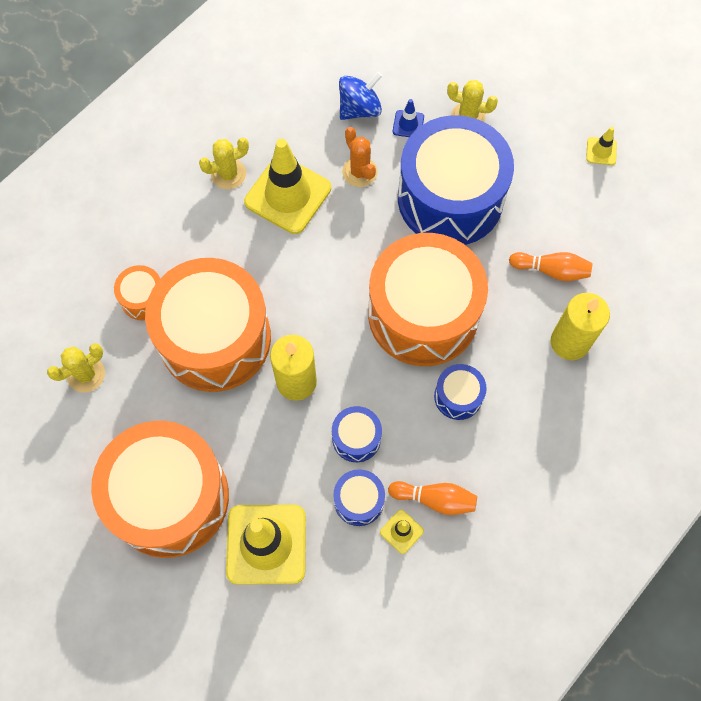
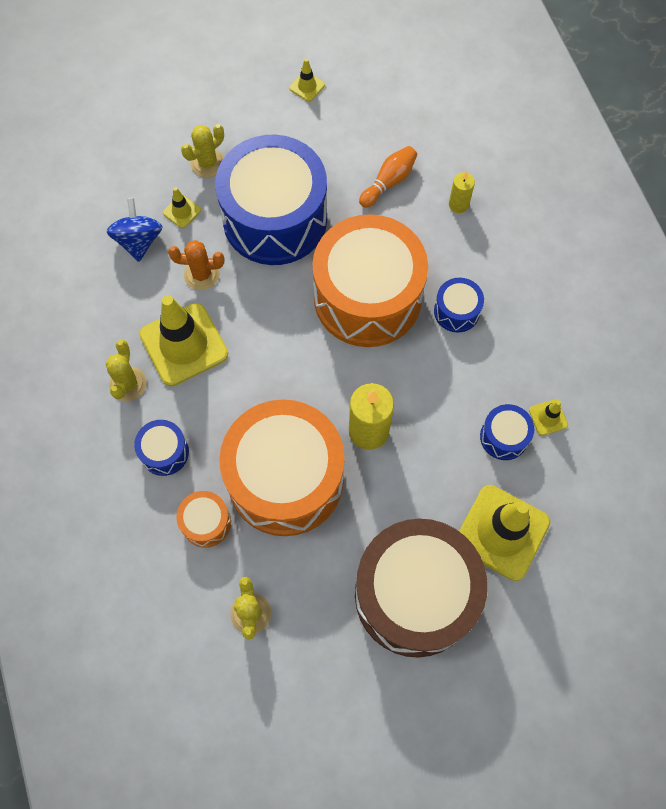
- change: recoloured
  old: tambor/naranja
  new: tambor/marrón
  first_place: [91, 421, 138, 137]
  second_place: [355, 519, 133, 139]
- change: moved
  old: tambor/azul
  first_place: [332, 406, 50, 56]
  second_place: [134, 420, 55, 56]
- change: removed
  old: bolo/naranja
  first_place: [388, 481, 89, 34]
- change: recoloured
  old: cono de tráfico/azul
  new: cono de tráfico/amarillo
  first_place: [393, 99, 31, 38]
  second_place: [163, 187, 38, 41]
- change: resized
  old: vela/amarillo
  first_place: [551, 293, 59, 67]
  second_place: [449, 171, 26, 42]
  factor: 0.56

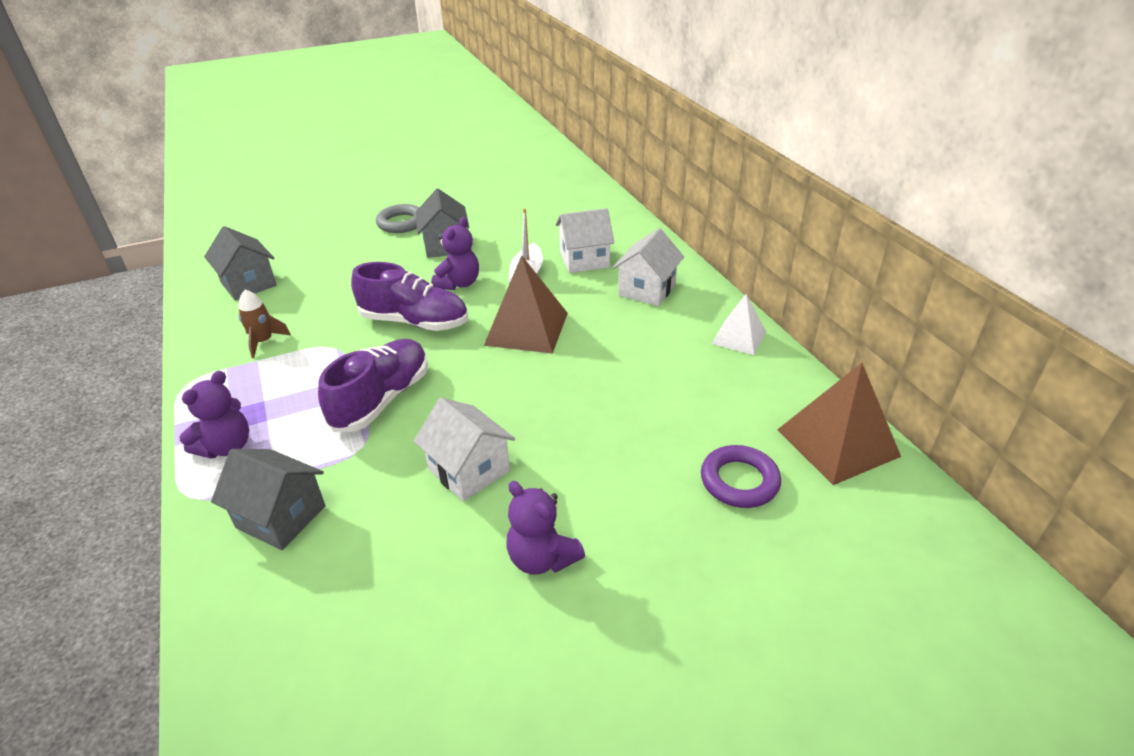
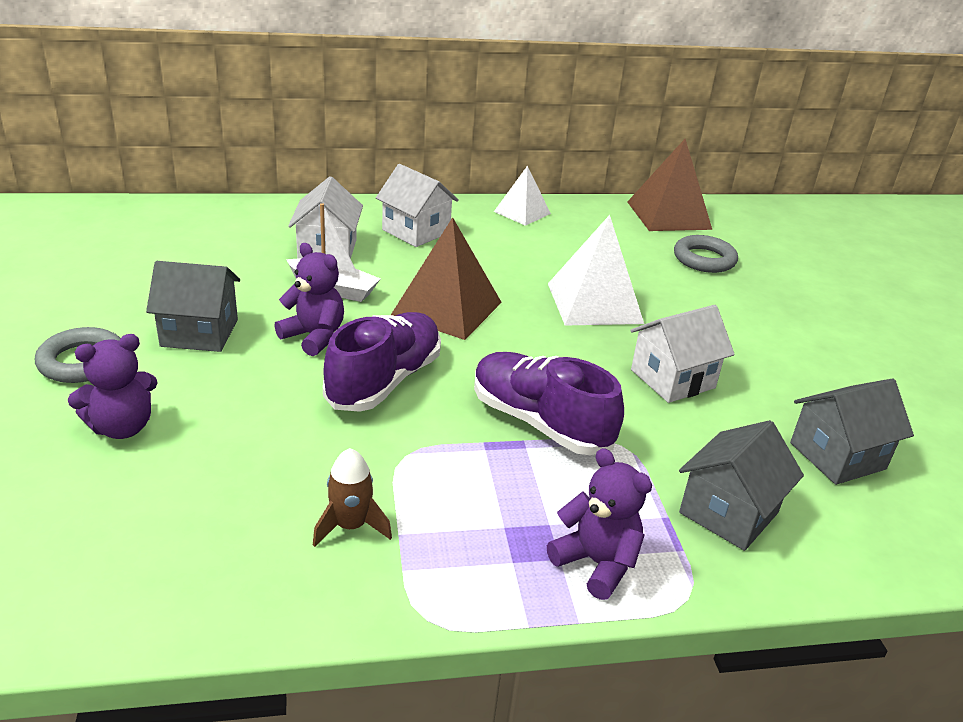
- change: moved
  old: casa/gris
  first_place: [204, 226, 73, 75]
  second_place: [790, 379, 124, 106]
- change: moved
  old: osito/morado
  first_place: [506, 481, 79, 94]
  second_place: [68, 334, 90, 105]
- change: recoloured
  old: anillo/morado
  new: anillo/gris
  first_place: [701, 445, 80, 63]
  second_place: [674, 235, 64, 38]
- change: added
  new: pirámide/blanco
  second_place: [548, 215, 96, 111]

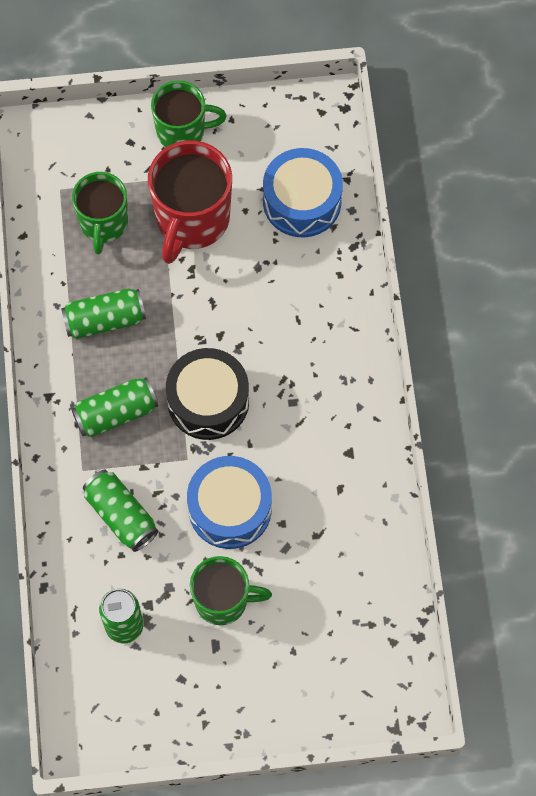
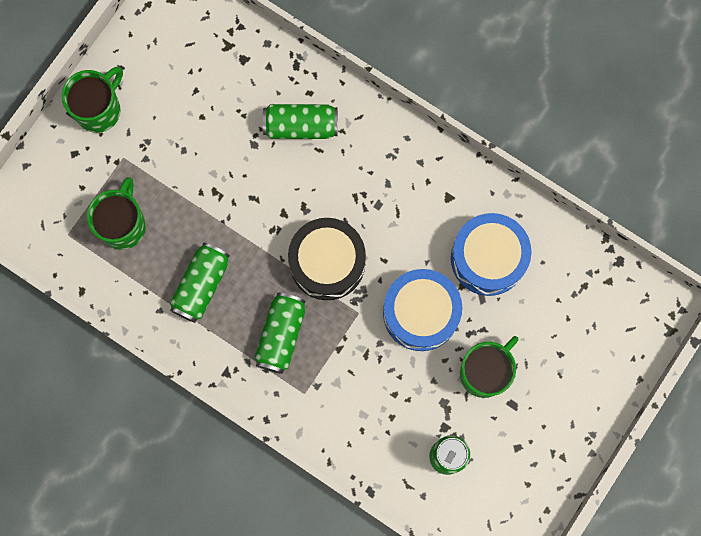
- change: turned
  old: taza/verde
  first_place: [72, 172, 56, 82]
  second_place: [87, 177, 59, 73]
  degrees: -120
- change: moved
  old: lata/verde
  first_place: [83, 470, 75, 82]
  second_place: [263, 104, 75, 35]
- change: removed
  old: taza/rojo
  first_place: [148, 141, 84, 123]
- change: moved
  old: tambor/azul
  first_place: [263, 148, 80, 89]
  second_place: [451, 213, 81, 83]

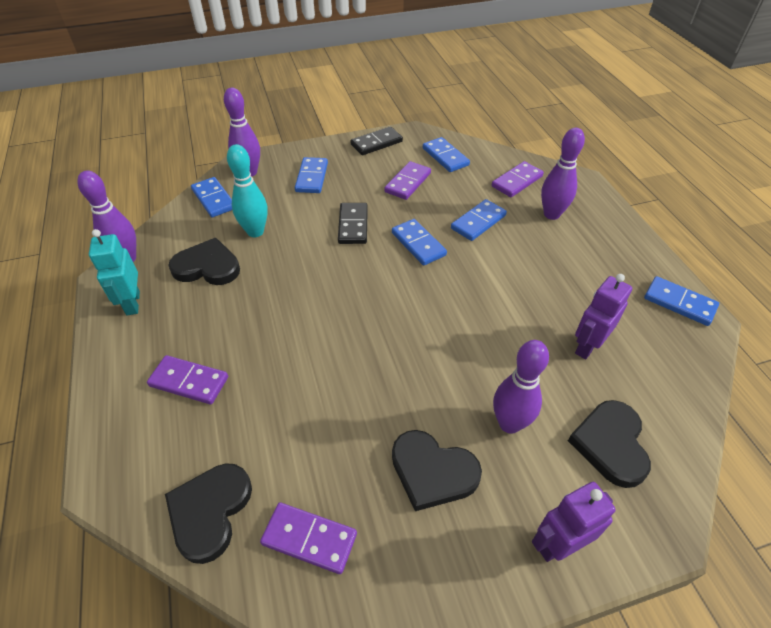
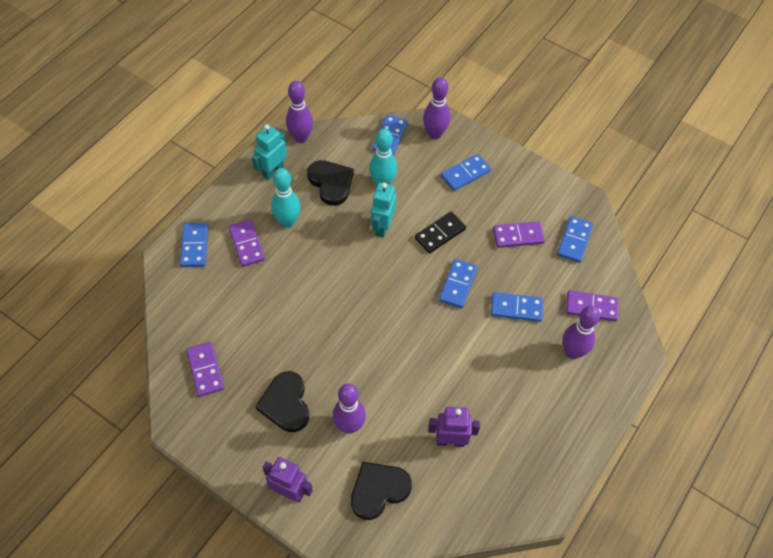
- change: removed
  old: corazón/negro
  first_place: [165, 463, 87, 101]
- change: removed
  old: ficha de dominó/negro
  first_place: [350, 126, 53, 29]
- change: moved
  old: ficha de dominó/azul
  first_place: [644, 276, 75, 50]
  second_place: [180, 223, 28, 44]
- change: added
  new: bolo/turquesa
  second_place: [271, 168, 29, 60]
- change: added
  new: robot/turquesa
  second_place: [371, 183, 25, 54]

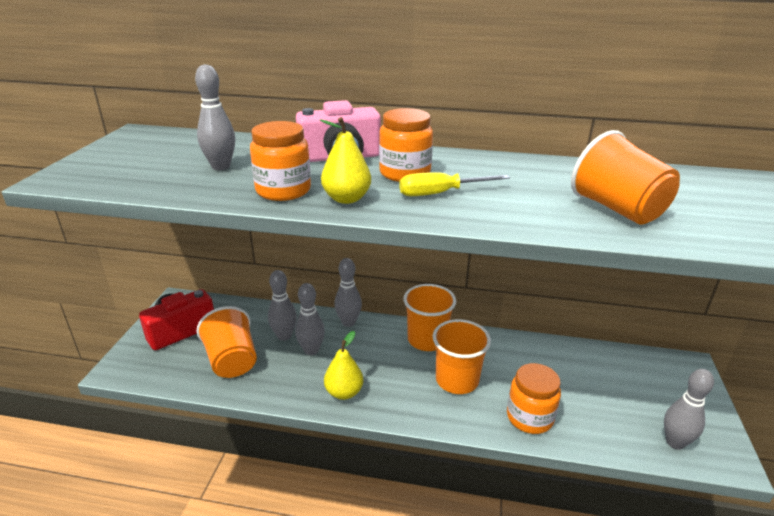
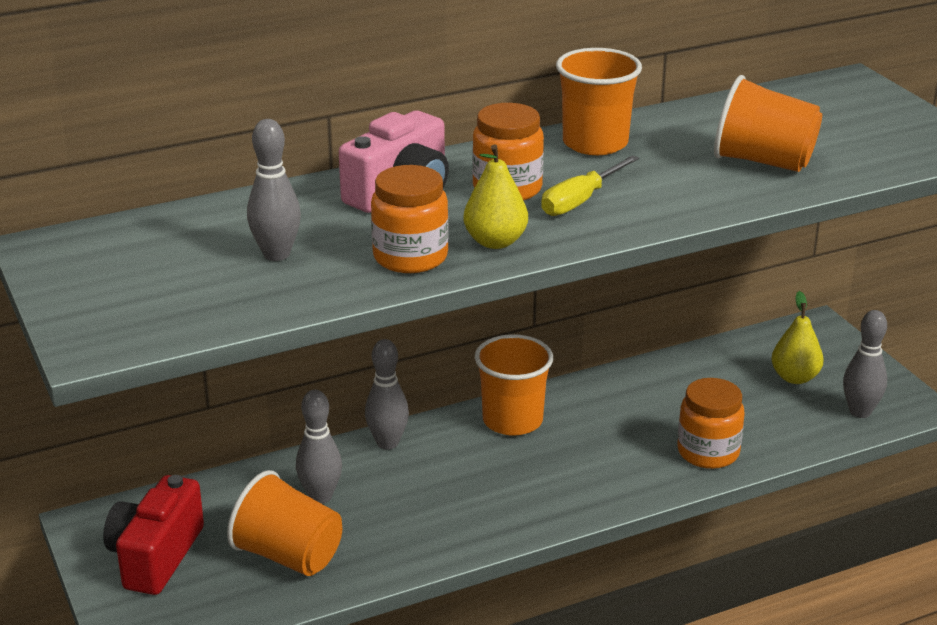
- change: removed
  old: bolo/gris
  first_place: [295, 283, 30, 72]
- change: moved
  old: pera/amarillo
  first_place: [324, 331, 39, 69]
  second_place: [771, 291, 52, 93]
- change: moved
  old: vaso/naranja
  first_place: [433, 319, 58, 75]
  second_place: [556, 48, 86, 107]

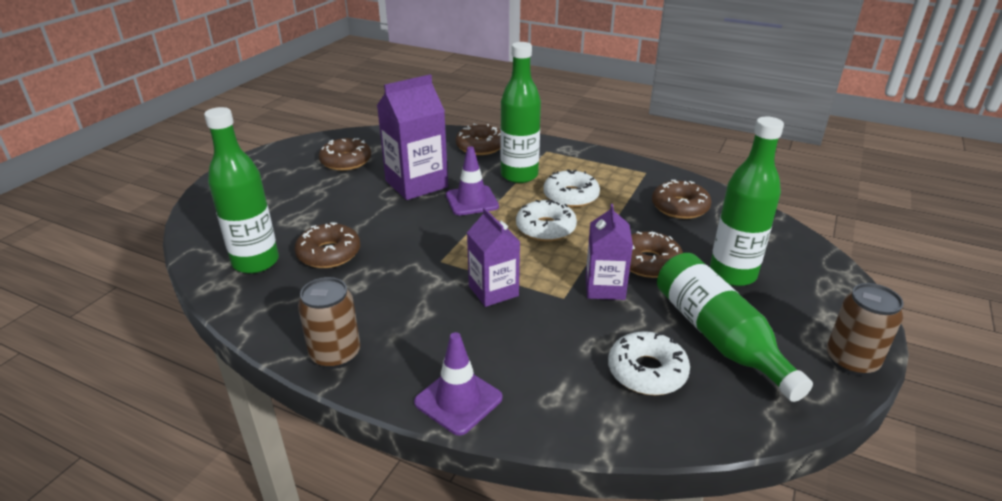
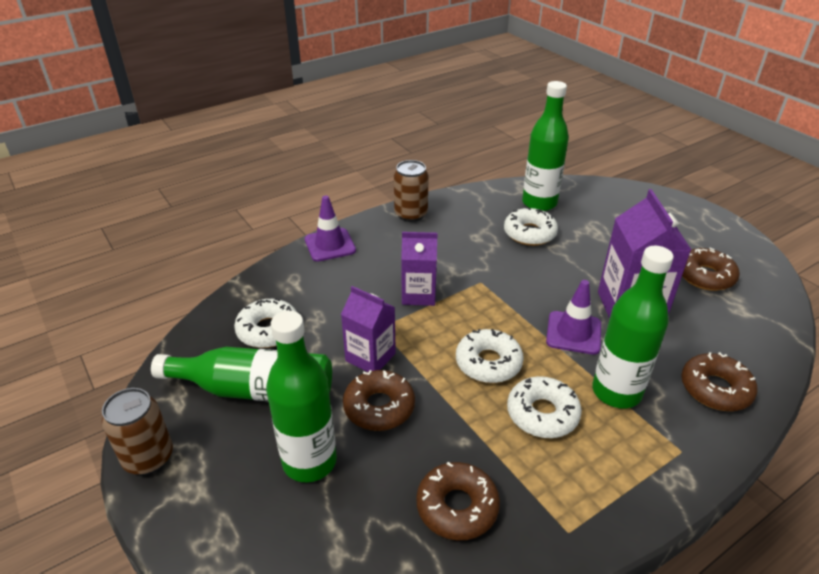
- change: recoloured
  old: rosquilla/marrón
  new: rosquilla/blanco
  first_place: [294, 222, 66, 46]
  second_place: [504, 207, 54, 39]

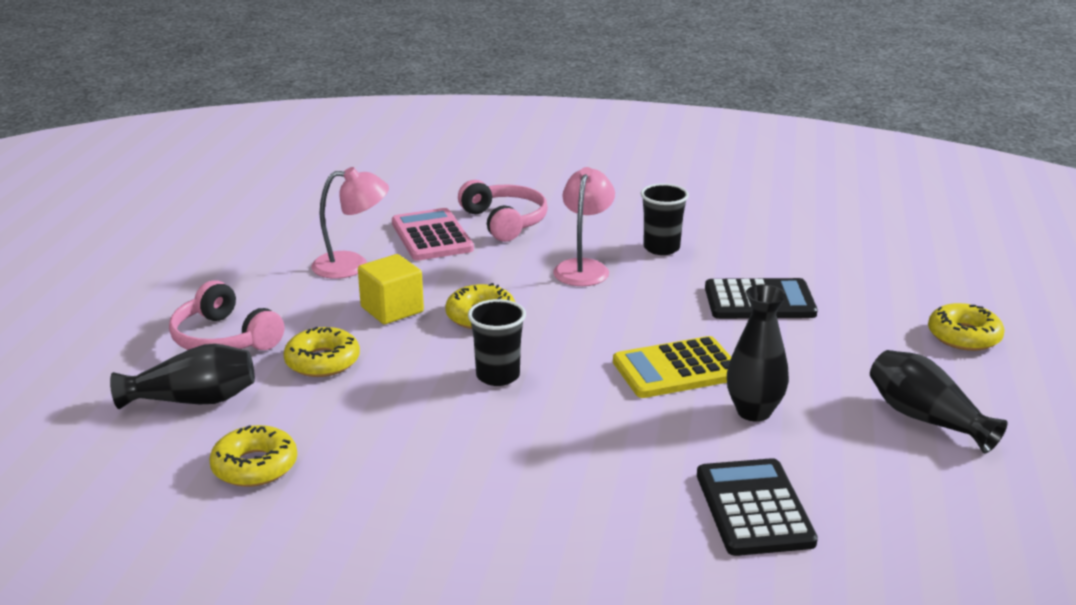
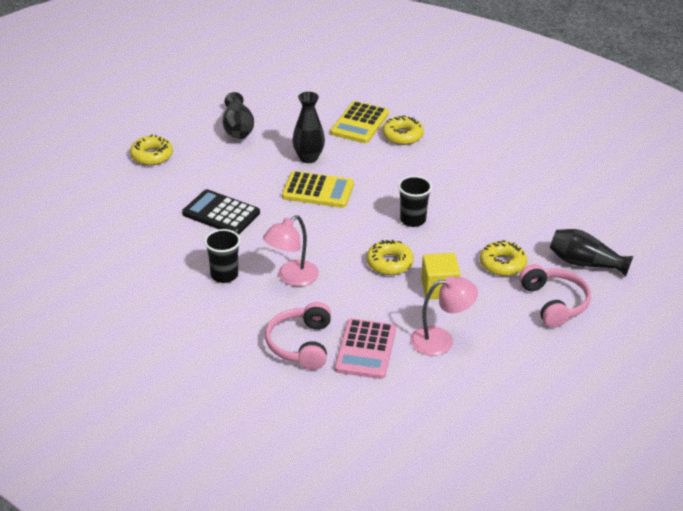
- change: moved
  old: rosquilla/amarillo
  first_place: [209, 425, 88, 62]
  second_place: [382, 116, 42, 29]
- change: turned
  old: lámpara/rosa
  first_place: [311, 167, 78, 112]
  second_place: [410, 276, 68, 80]
  degrees: 150
- change: recoloured
  old: calculadora/negro
  new: calculadora/amarillo
  first_place: [697, 458, 121, 98]
  second_place: [331, 101, 58, 42]

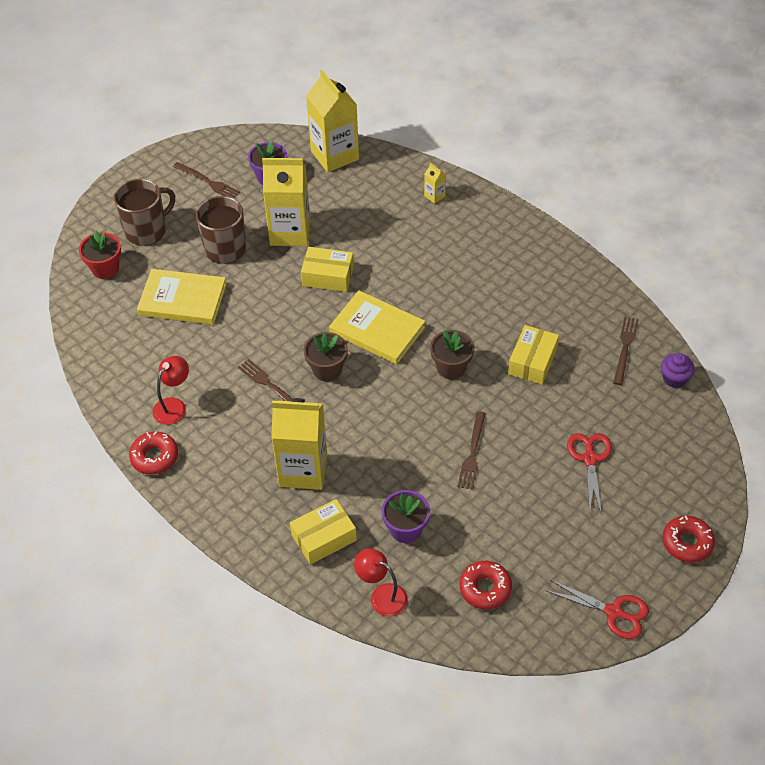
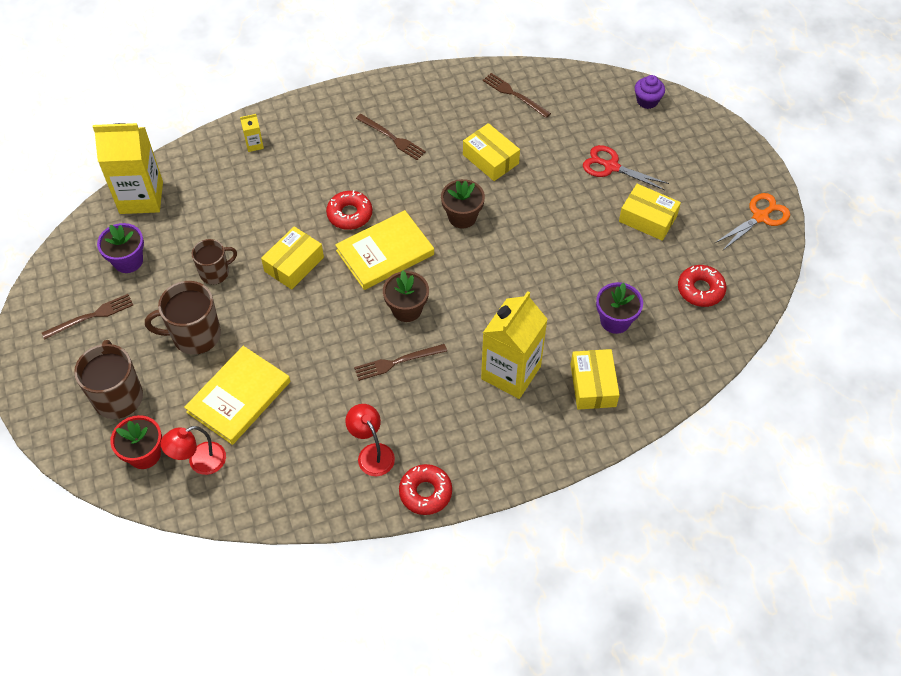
- change: replaced
  old: cartón de leche/amarillo
  new: taza/marrón
  first_place: [262, 158, 48, 88]
  second_place: [192, 239, 45, 46]
- change: moved
  old: lámpara/rojo
  first_place: [354, 548, 54, 69]
  second_place: [161, 426, 65, 49]
- change: moved
  old: tenedor/marrón
  first_place: [457, 411, 29, 79]
  second_place: [356, 114, 70, 46]
- change: recoloured
  old: tijeras/rojo
  new: tijeras/naranja
  first_place: [545, 580, 104, 59]
  second_place: [715, 193, 75, 58]
- change: moved
  old: magdalena/morado
  first_place: [661, 353, 34, 35]
  second_place: [635, 75, 30, 34]
- change: moved
  old: rosquilla/rojo
  first_place: [662, 516, 53, 47]
  second_place: [326, 190, 46, 40]
- change: added
  new: caja/amarillo
  second_place: [619, 184, 62, 57]

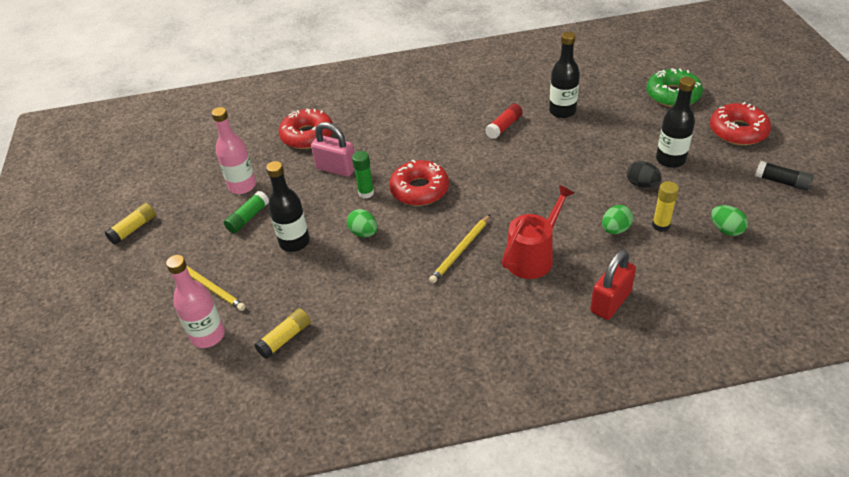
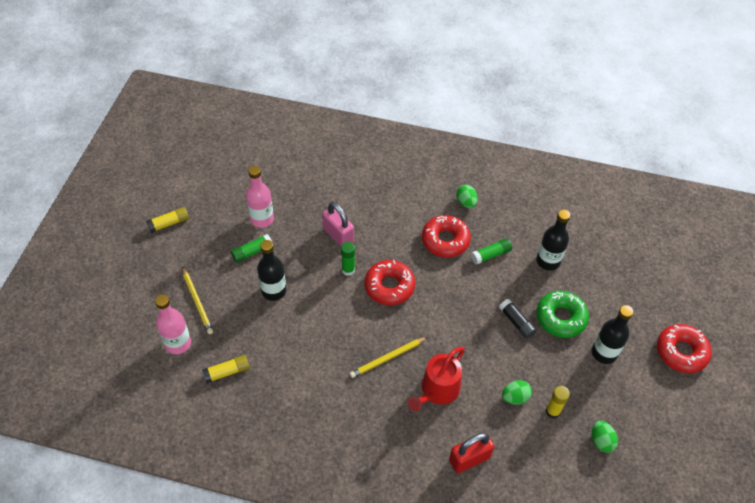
- change: moved
  old: rosquilla/rojo
  first_place: [279, 108, 54, 41]
  second_place: [422, 215, 49, 43]
- change: moved
  old: huevo/verde
  first_place: [347, 209, 30, 28]
  second_place: [456, 185, 22, 23]
- change: recoloured
  old: barra de pegamento/rojo
  new: barra de pegamento/verde
  first_place: [485, 104, 38, 35]
  second_place: [471, 238, 41, 27]
- change: turned
  old: regadera/rojo
  first_place: [502, 185, 72, 94]
  second_place: [408, 347, 57, 65]
  degrees: 150
- change: removed
  old: huevo/negro
  first_place: [627, 161, 35, 27]
- change: moved
  old: rosquilla/verde
  first_place: [646, 68, 57, 39]
  second_place: [537, 291, 52, 47]
- change: moved
  old: barra de pegamento/negro
  first_place: [755, 161, 59, 30]
  second_place: [499, 299, 38, 40]

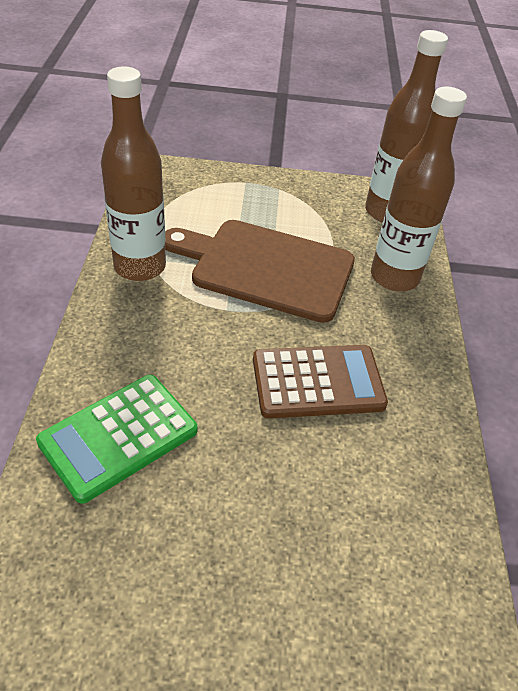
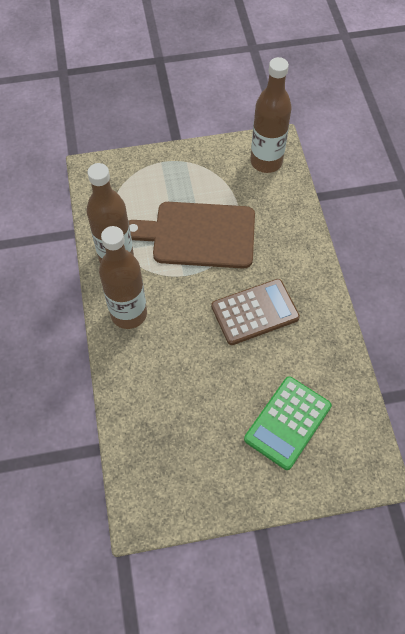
- change: moved
  old: calculadora/verde
  first_place: [36, 375, 161, 129]
  second_place: [244, 376, 88, 94]
- change: moved
  old: botella/marrón
  first_place: [371, 86, 96, 205]
  second_place: [99, 226, 48, 103]

